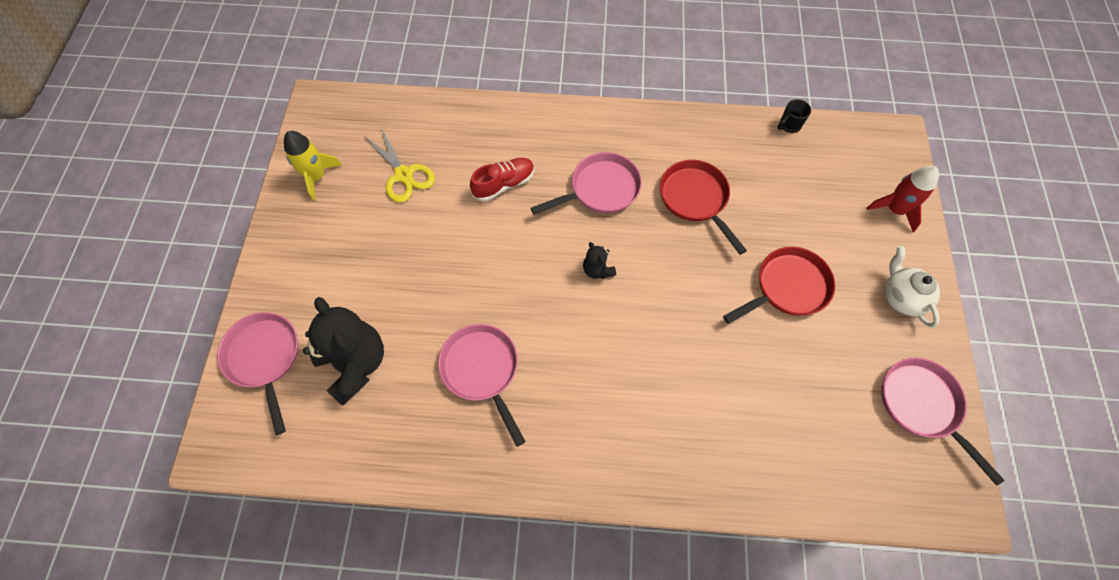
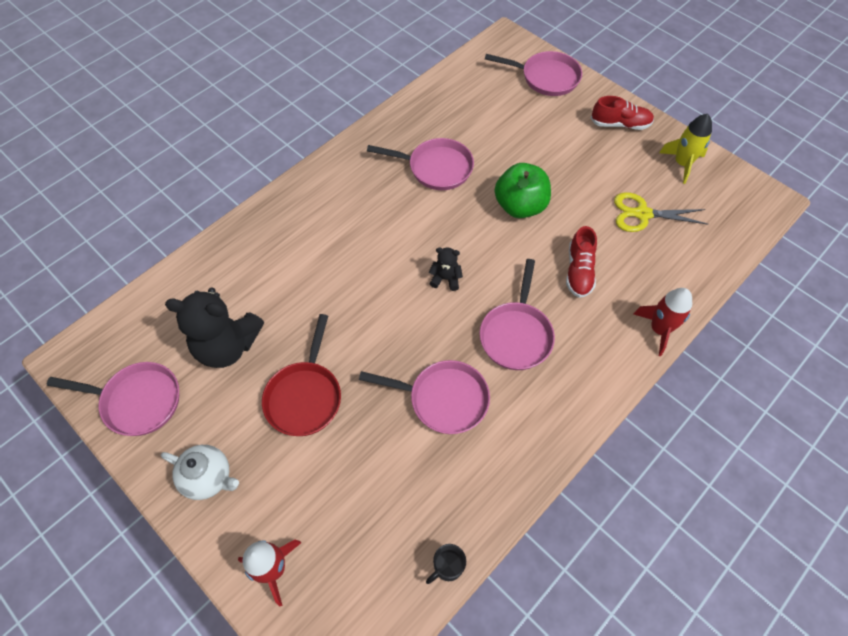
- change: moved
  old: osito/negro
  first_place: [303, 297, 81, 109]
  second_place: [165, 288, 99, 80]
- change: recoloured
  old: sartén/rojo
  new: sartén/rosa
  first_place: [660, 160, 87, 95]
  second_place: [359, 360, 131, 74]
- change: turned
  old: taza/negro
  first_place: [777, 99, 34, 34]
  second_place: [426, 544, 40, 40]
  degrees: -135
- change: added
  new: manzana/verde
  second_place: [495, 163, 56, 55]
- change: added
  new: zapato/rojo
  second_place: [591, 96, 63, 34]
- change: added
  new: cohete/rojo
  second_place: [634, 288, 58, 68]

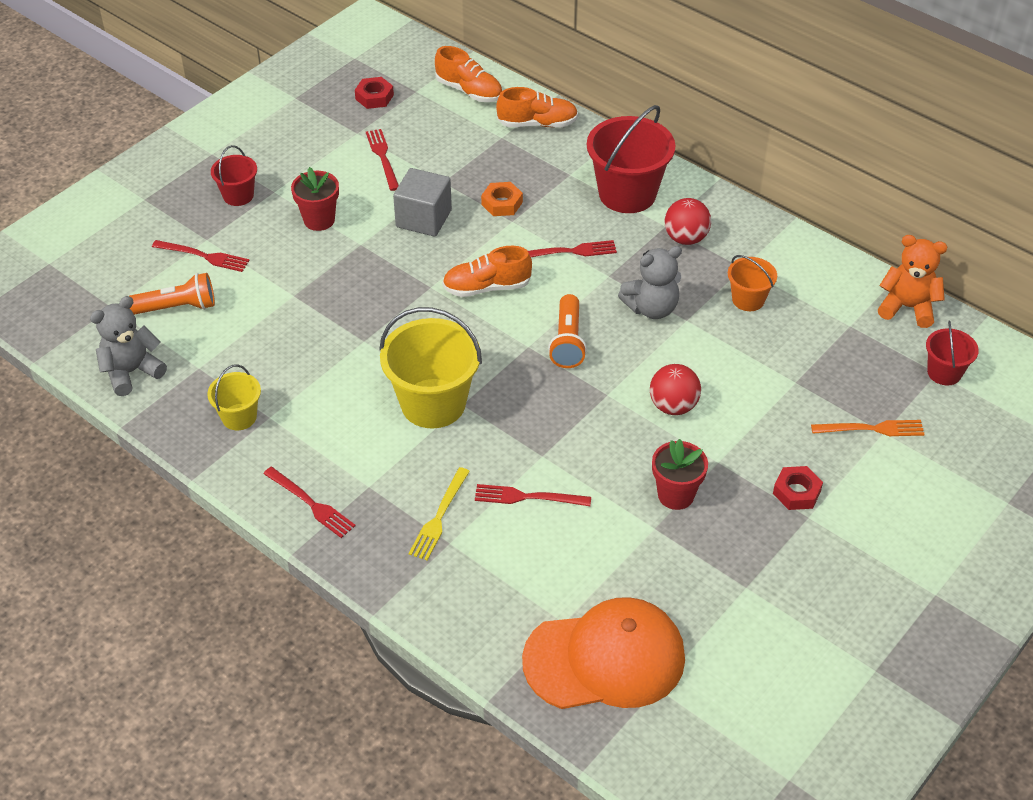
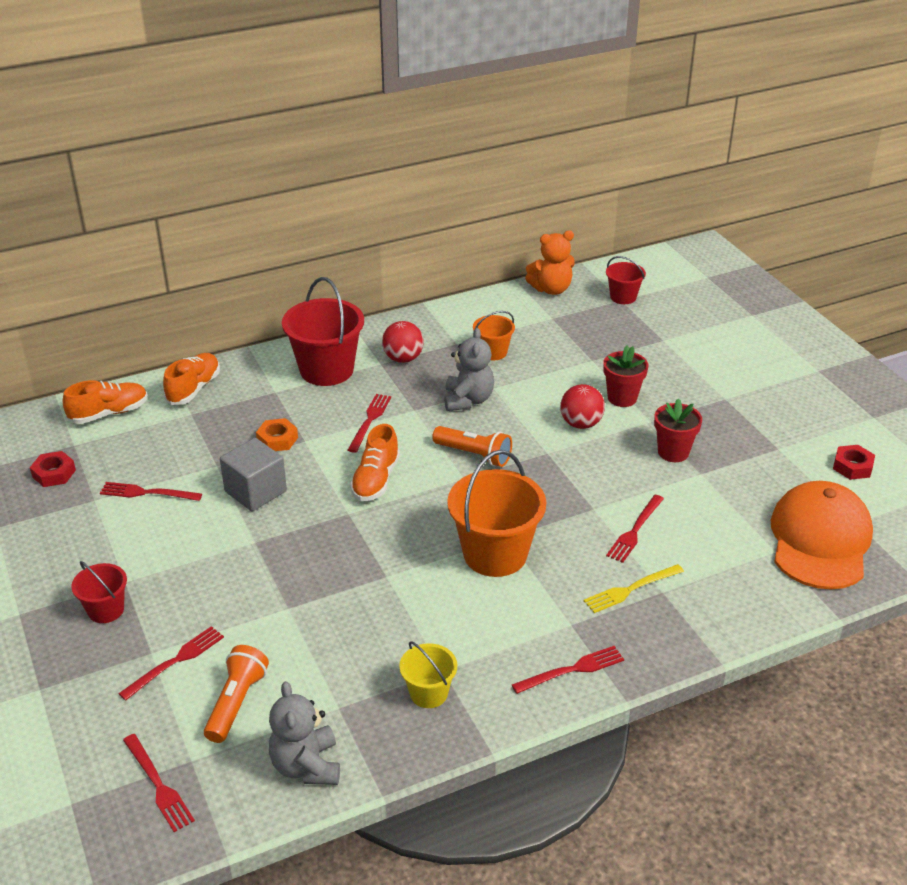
- change: moved
  old: maceta/rojo
  first_place: [291, 167, 48, 64]
  second_place: [603, 345, 45, 62]
- change: recoloured
  old: balde/amarillo
  new: balde/naranja
  first_place: [379, 307, 103, 121]
  second_place: [447, 450, 99, 127]
- change: turned
  old: tenedor/amarillo
  first_place: [409, 467, 61, 93]
  second_place: [584, 564, 100, 49]
  degrees: 105
- change: moved
  old: tuerca/rojo
  first_place: [773, 466, 50, 44]
  second_place: [833, 445, 42, 35]
- change: removed
  old: tenedor/naranja
  first_place: [811, 420, 114, 16]
- change: turned
  old: osito/naranja
  first_place: [878, 235, 69, 93]
  second_place: [525, 231, 50, 64]
  degrees: -150
- change: added
  new: tenedor/rojo
  second_place: [123, 734, 72, 98]

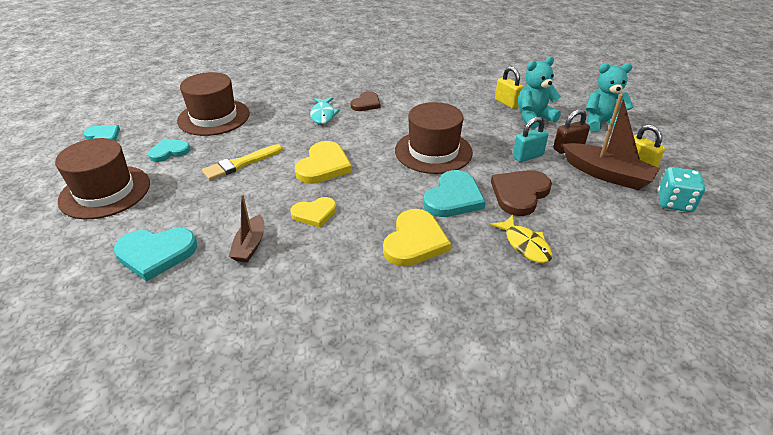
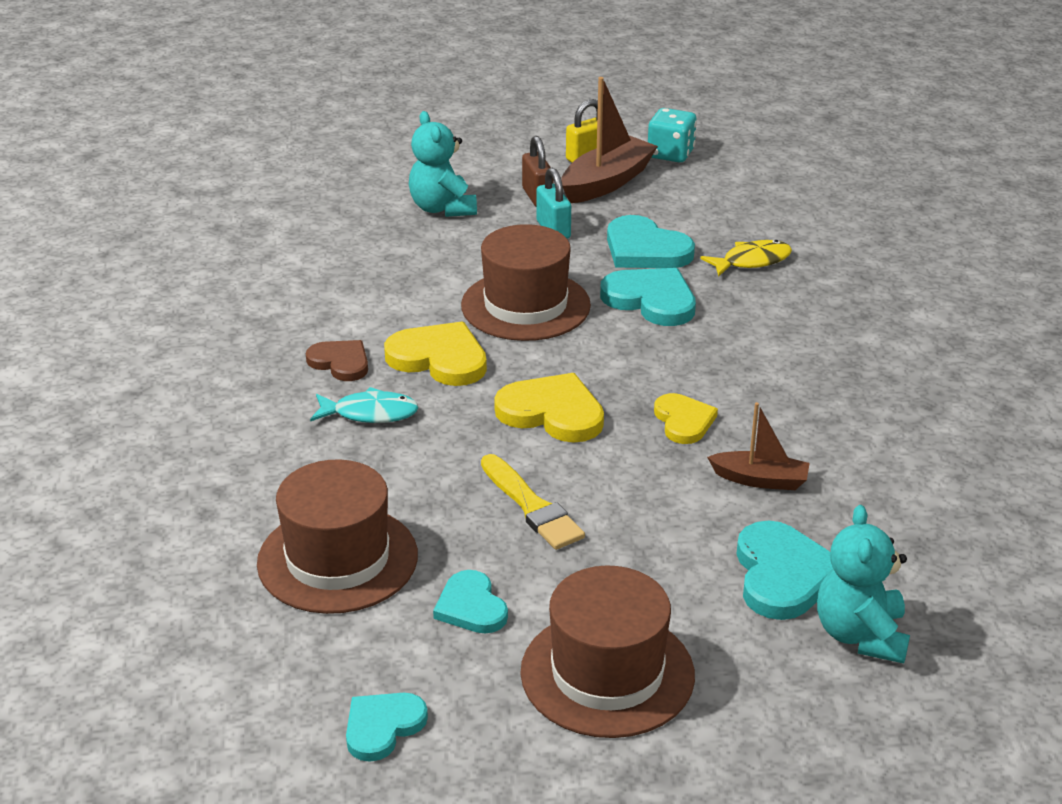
- change: moved
  old: corazón/amarillo
  first_place: [383, 209, 68, 58]
  second_place: [384, 322, 103, 64]
- change: recoloured
  old: corazón/marrón
  new: corazón/turquesa
  first_place: [491, 170, 61, 46]
  second_place: [607, 215, 88, 53]
- change: removed
  old: candado/amarillo
  first_place: [495, 66, 29, 43]
- change: moved
  old: osito/turquesa
  first_place: [586, 63, 47, 69]
  second_place: [817, 505, 93, 159]

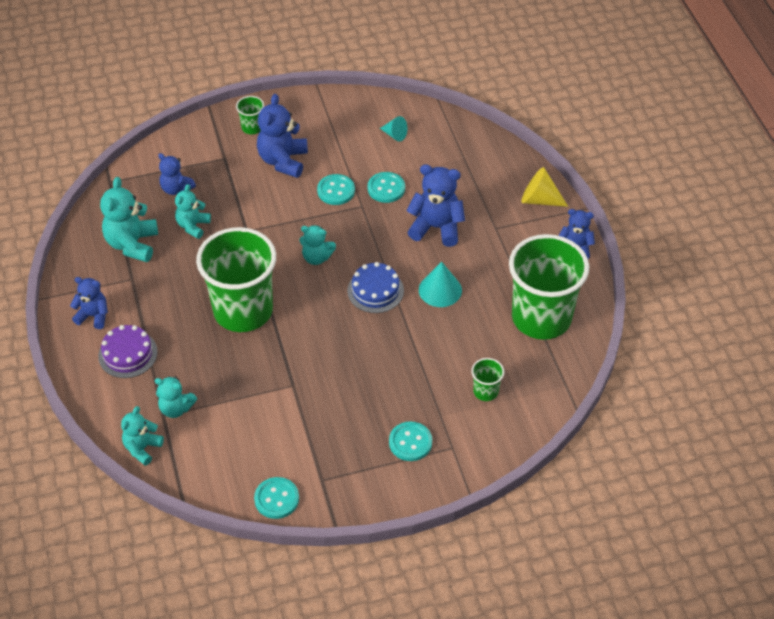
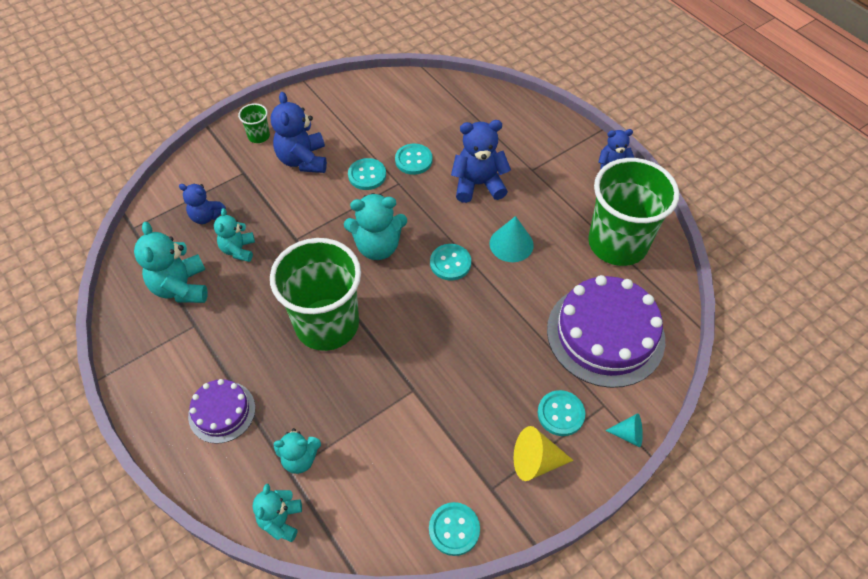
- change: removed
  old: osito/azul
  first_place: [70, 277, 38, 52]
- change: resized
  old: osito/turquesa
  first_place: [299, 225, 37, 40]
  second_place: [344, 193, 63, 67]
  factor: 1.59
- change: replaced
  old: tarta/azul
  new: botón/turquesa
  first_place: [347, 262, 57, 51]
  second_place: [430, 244, 41, 36]
- change: moved
  old: cono/turquesa
  first_place: [380, 116, 27, 26]
  second_place: [605, 413, 38, 34]
- change: replaced
  old: vaso/verde
  new: tarta/morado
  first_place: [471, 358, 33, 43]
  second_place: [547, 275, 118, 113]
- change: moved
  old: cono/amarillo
  first_place: [521, 167, 47, 40]
  second_place: [514, 426, 60, 55]

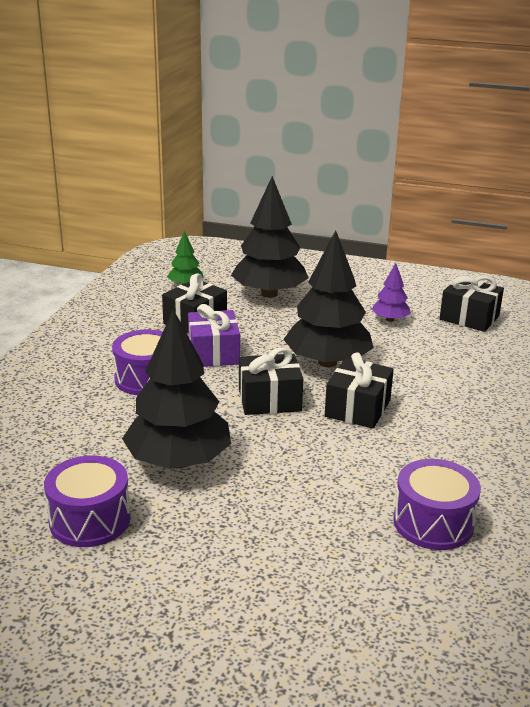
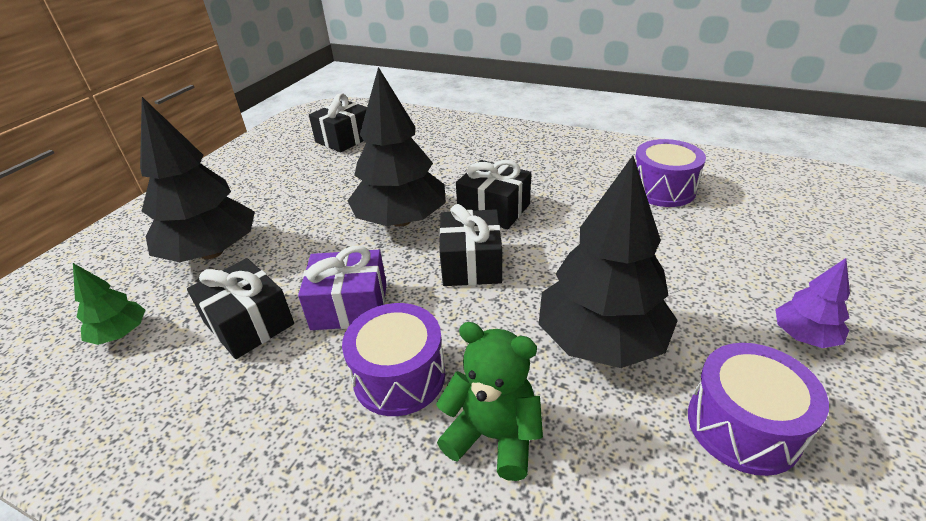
- change: moved
  old: árbol/morado
  first_place: [372, 263, 39, 59]
  second_place: [775, 258, 75, 90]
- change: added
  new: osito/verde
  second_place: [436, 322, 107, 159]

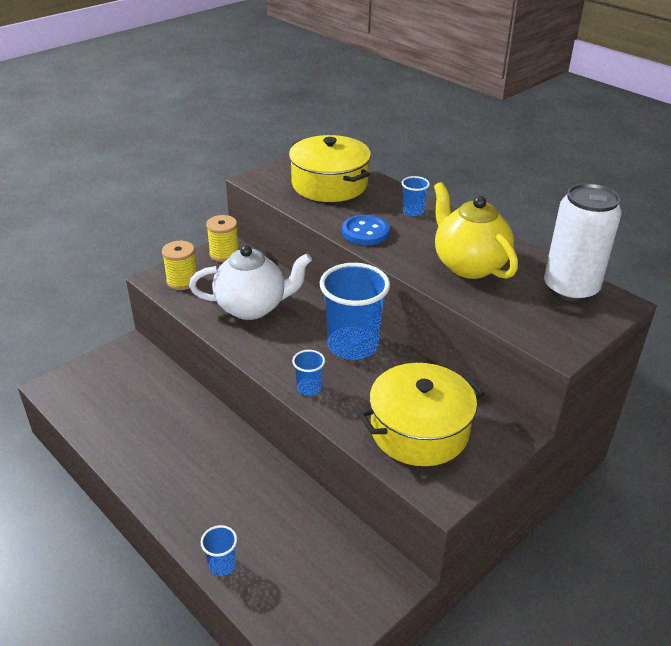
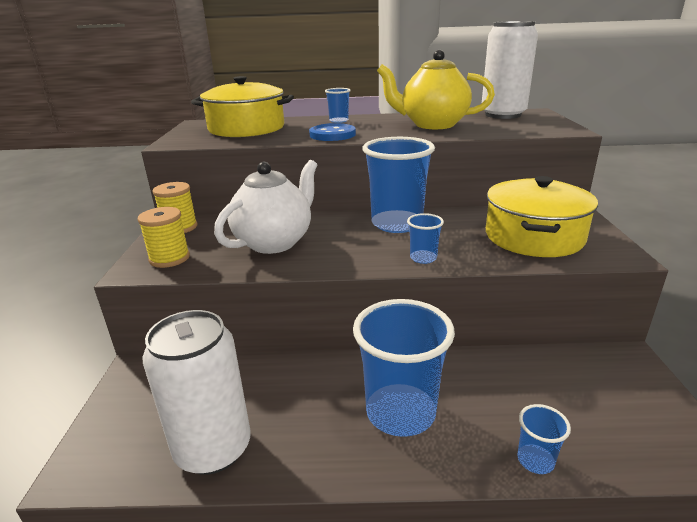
- change: added
  new: lata/blanco
  second_place: [143, 310, 108, 165]
- change: added
  new: vaso/azul
  second_place: [353, 299, 102, 138]

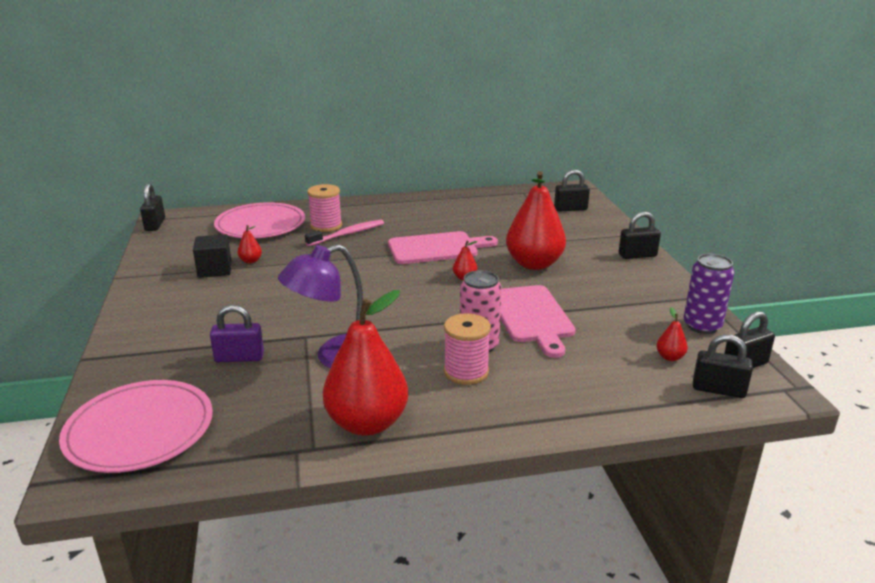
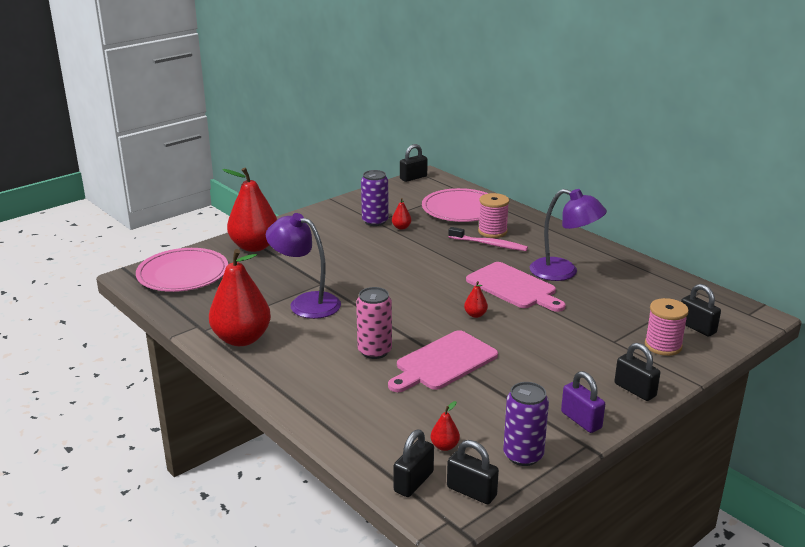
- change: replaced
  old: cubo/negro
  new: lata/morado
  first_place: [193, 234, 39, 44]
  second_place: [361, 170, 28, 56]
- change: moved
  old: candado/morado
  first_place: [210, 305, 54, 57]
  second_place: [561, 371, 44, 62]
- change: moved
  old: carrete/rosa
  first_place: [444, 313, 47, 72]
  second_place: [645, 298, 44, 58]
- change: moved
  old: pera/rojo
  first_place: [506, 171, 60, 99]
  second_place: [223, 168, 54, 84]
- change: turned
  old: candado/negro
  first_place: [693, 334, 60, 64]
  second_place: [393, 429, 41, 68]
  degrees: 45
- change: added
  new: lámpara/morado
  second_place: [530, 189, 77, 92]

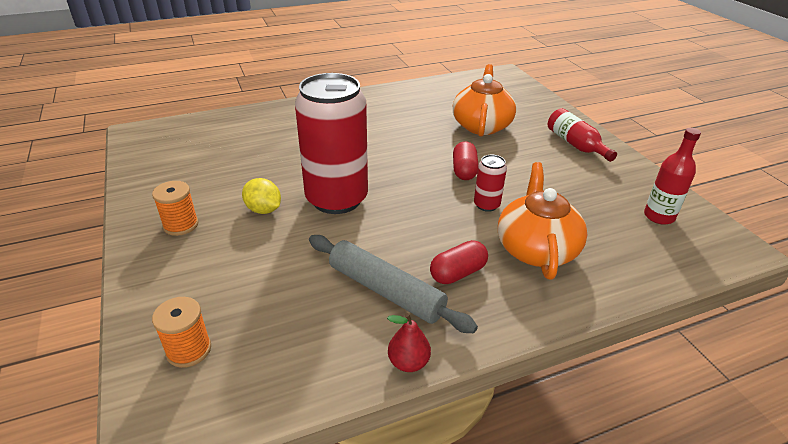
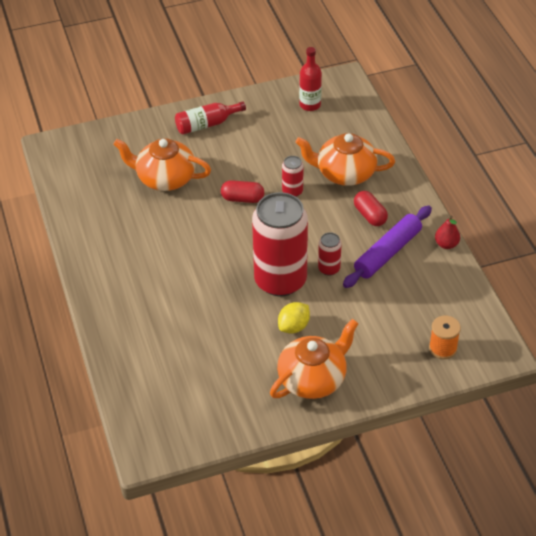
- change: replaced
  old: carrete/naranja
  new: tetera/naranja
  first_place: [152, 181, 46, 55]
  second_place: [270, 319, 89, 80]
- change: recoloured
  old: rodillo/gris
  new: rodillo/morado
  first_place: [309, 235, 169, 98]
  second_place: [343, 206, 89, 82]
- change: added
  new: lata/rojo
  second_place: [318, 232, 24, 44]

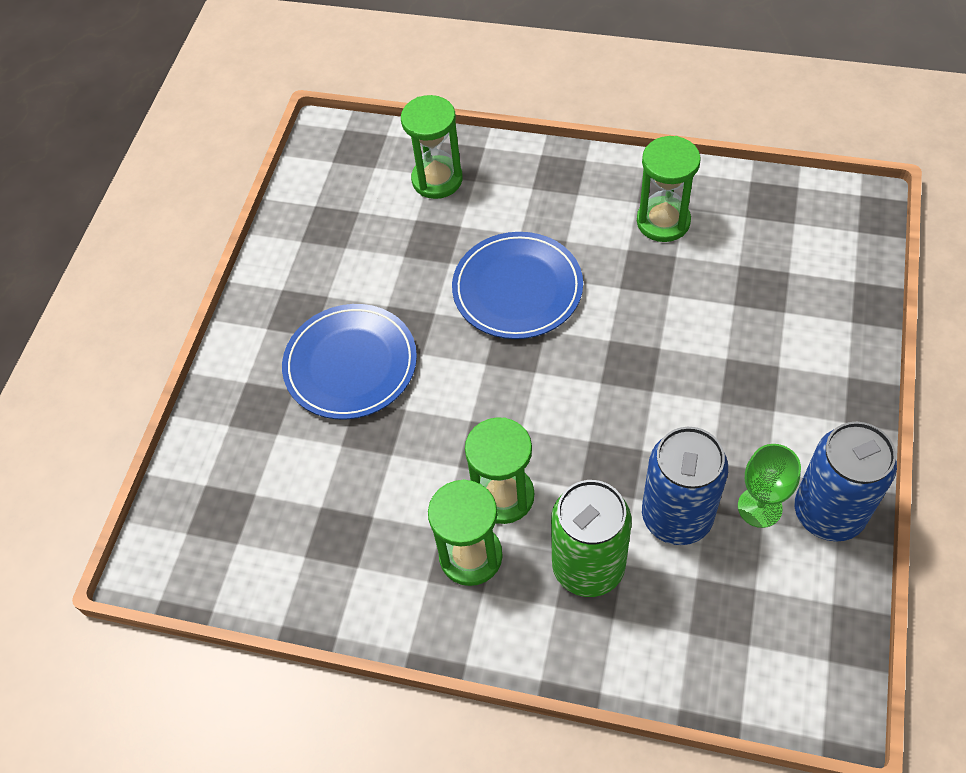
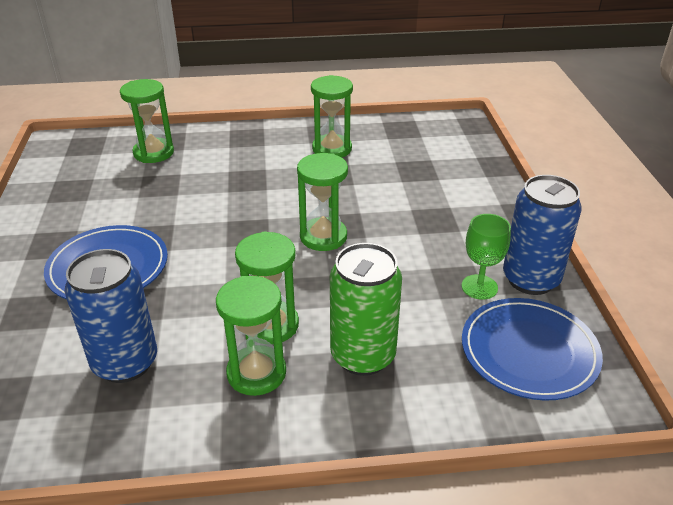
- change: moved
  old: plato/azul
  first_place: [452, 232, 131, 107]
  second_place: [462, 298, 141, 103]
- change: moved
  old: lata/azul
  first_place: [642, 427, 86, 118]
  second_place: [64, 249, 93, 134]
- change: added
  new: reloj de arena/verde
  second_place: [297, 153, 51, 98]

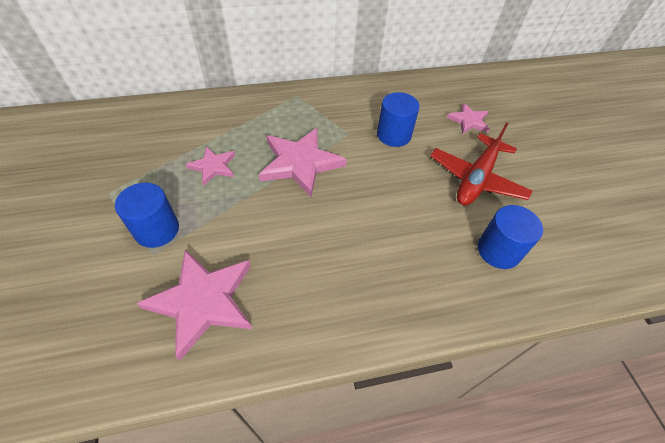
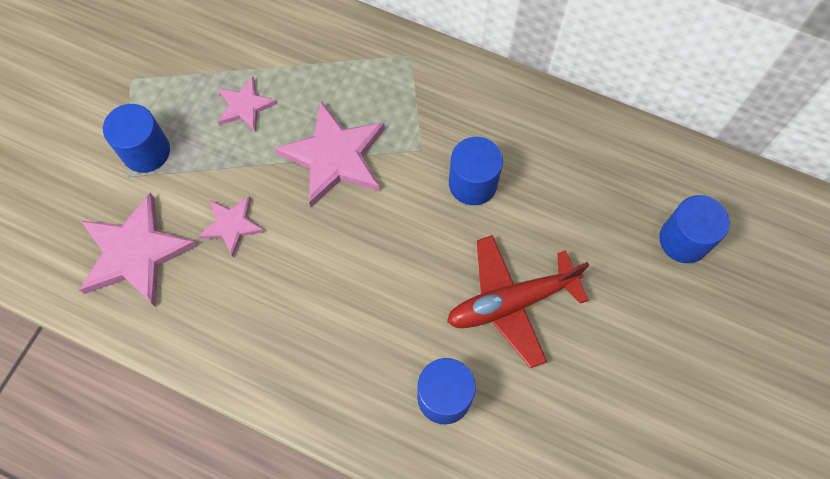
- change: moved
  old: estrella/rosa
  first_place: [446, 103, 44, 31]
  second_place: [198, 196, 67, 61]
- change: added
  new: cilindro/azul
  second_place: [659, 195, 71, 68]

